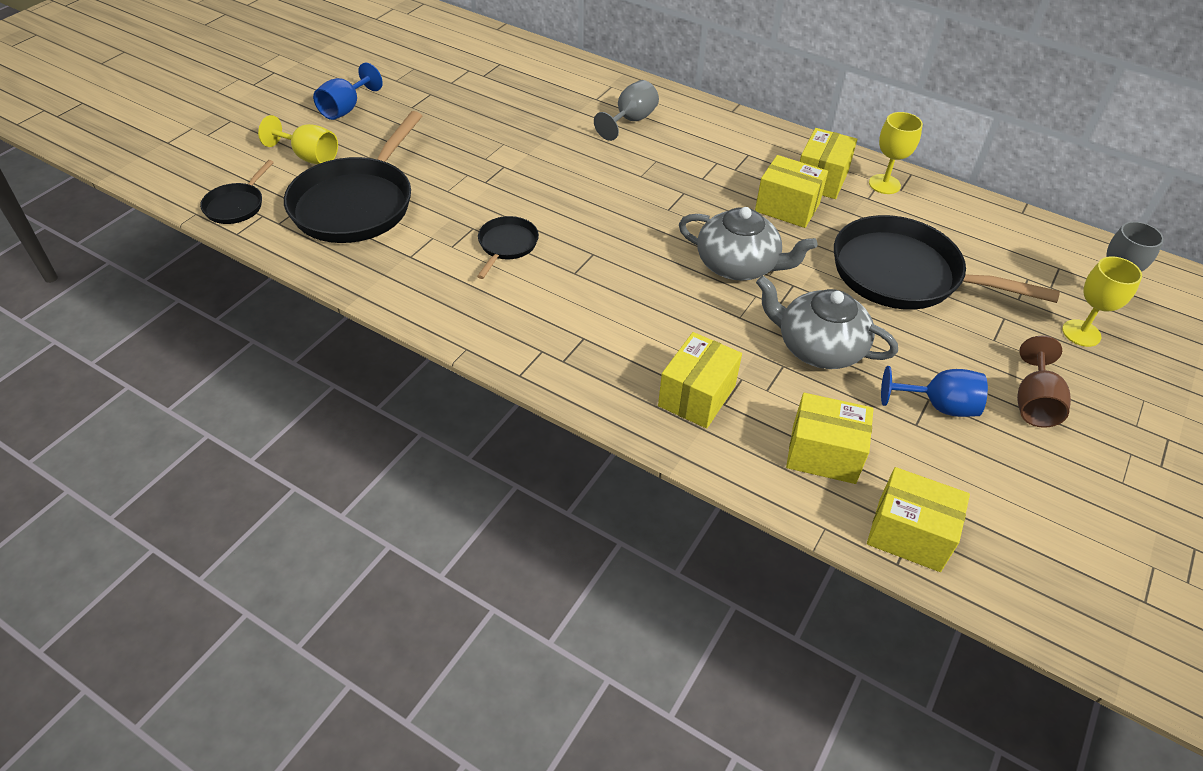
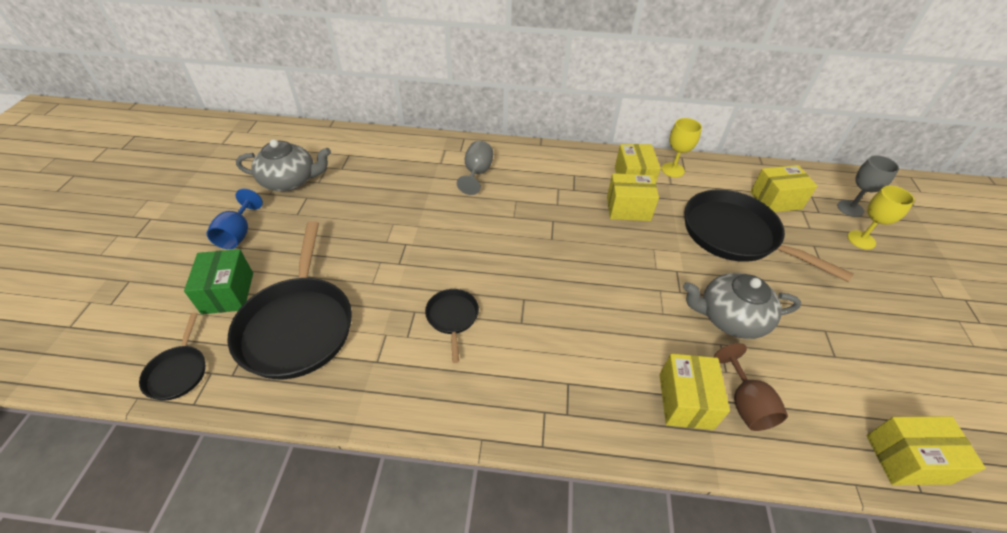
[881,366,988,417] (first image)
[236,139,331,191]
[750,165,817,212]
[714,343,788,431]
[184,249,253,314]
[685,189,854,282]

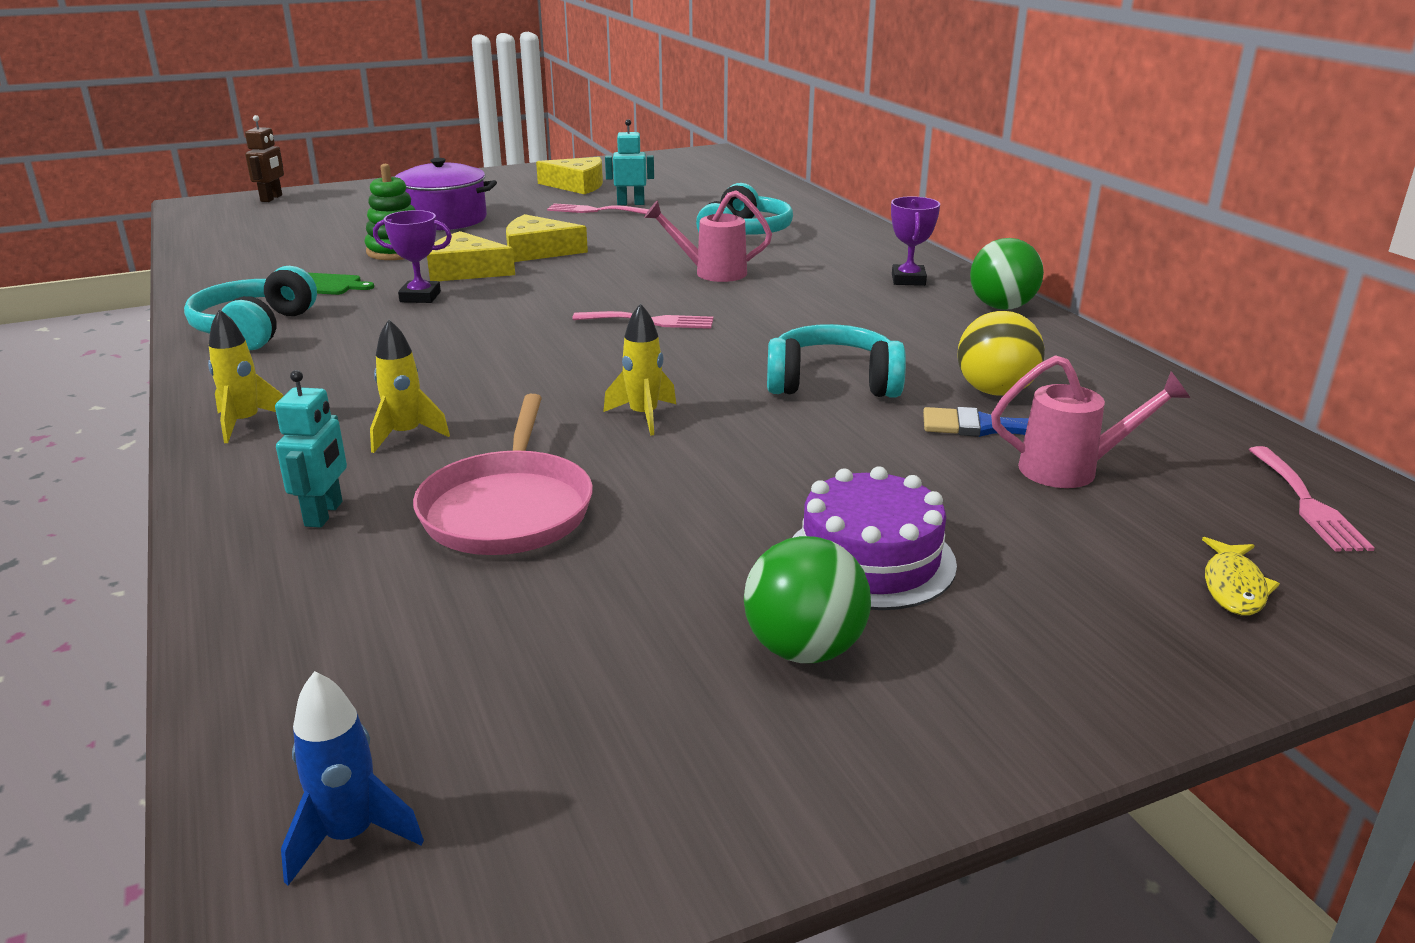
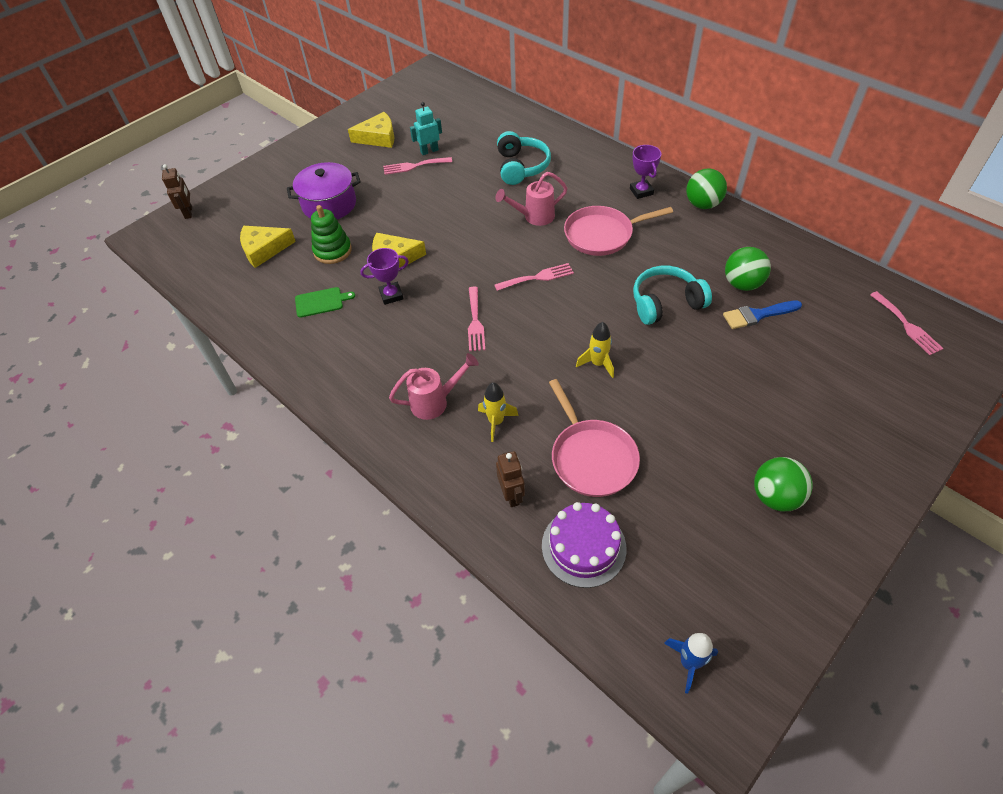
[184,266,317,350] (first image)
[208,309,283,443] (first image)
[1202,537,1280,616] (first image)
[468,286,485,351]
[564,206,673,256]
[240,226,296,268]
[542,502,627,588]
[389,353,479,420]
[496,451,525,507]
[725,247,771,291]

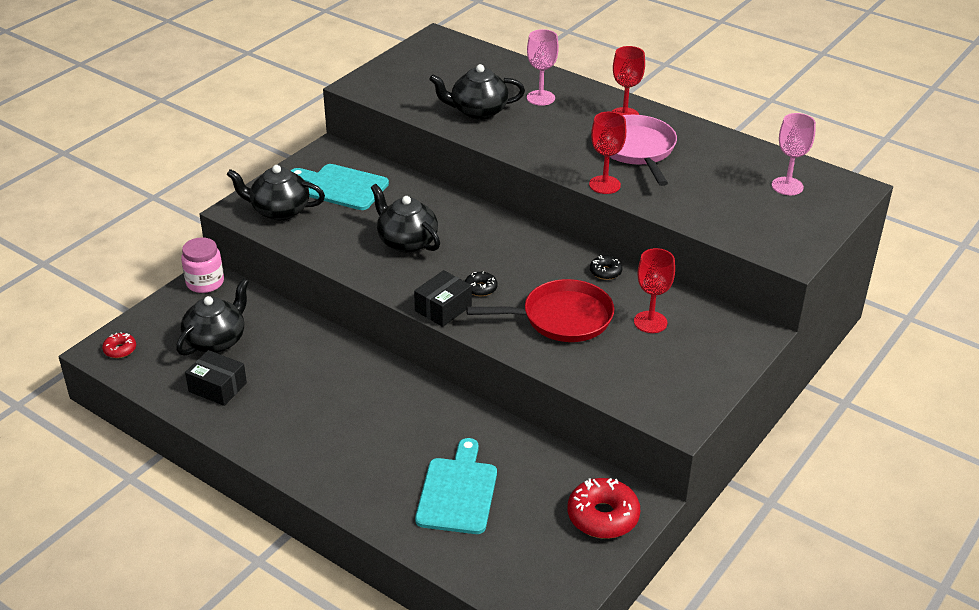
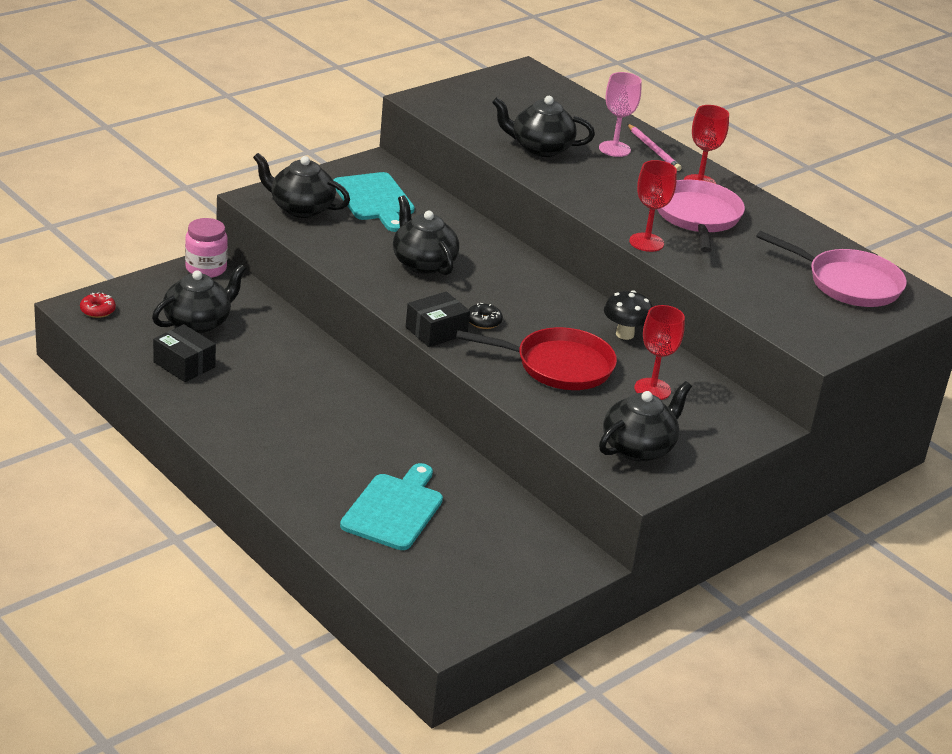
[568,478,640,539] (first image)
[599,381,692,462]
[627,124,682,171]
[604,290,653,340]
[756,231,907,307]
[333,172,415,232]

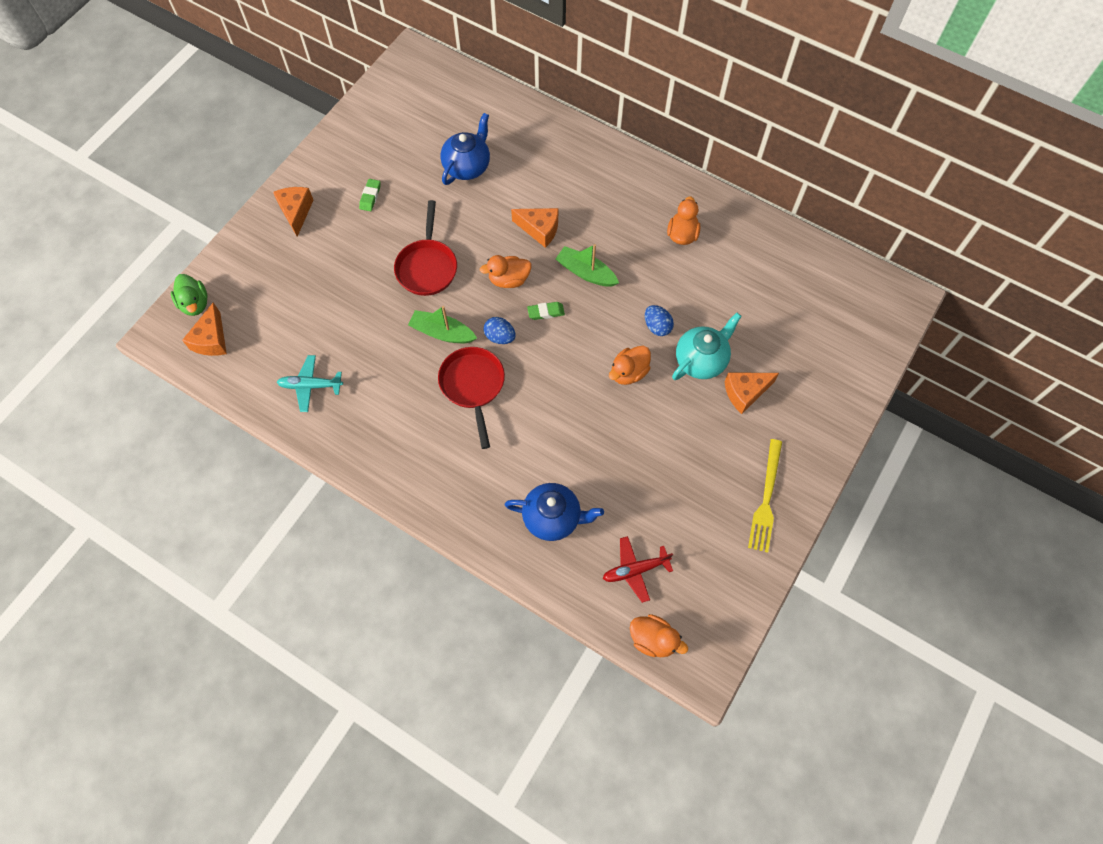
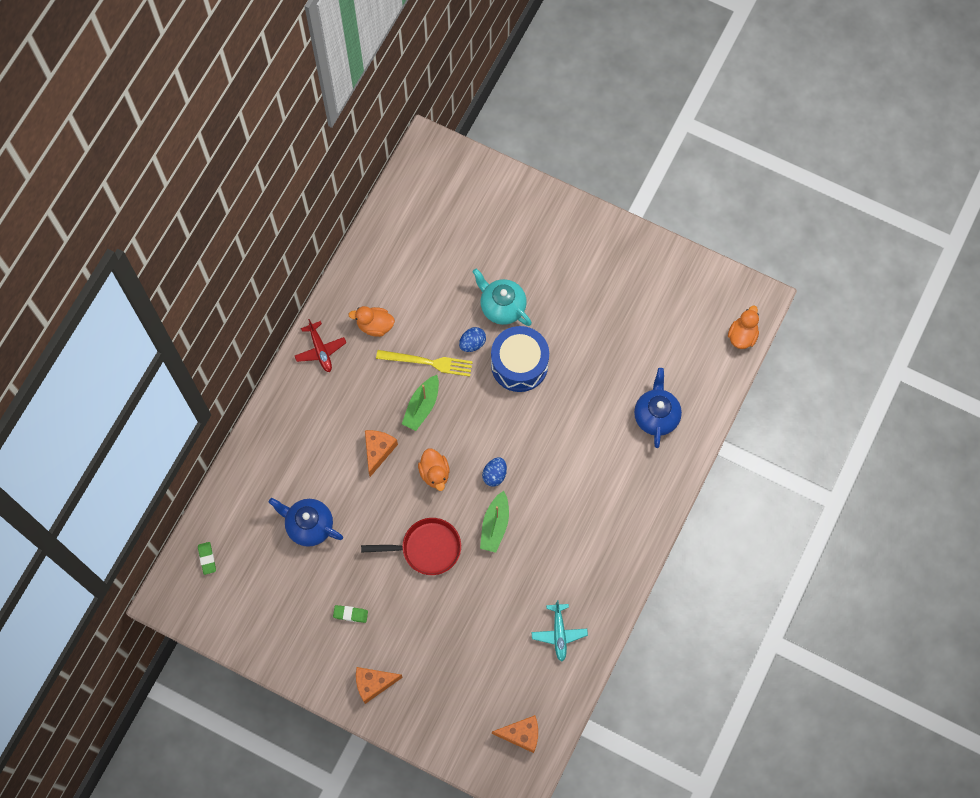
[171,274,208,316] (first image)
[438,347,505,449] (first image)
[725,372,779,414] (first image)
[198,542,216,575]
[295,319,346,372]
[376,350,473,377]
[491,326,549,392]

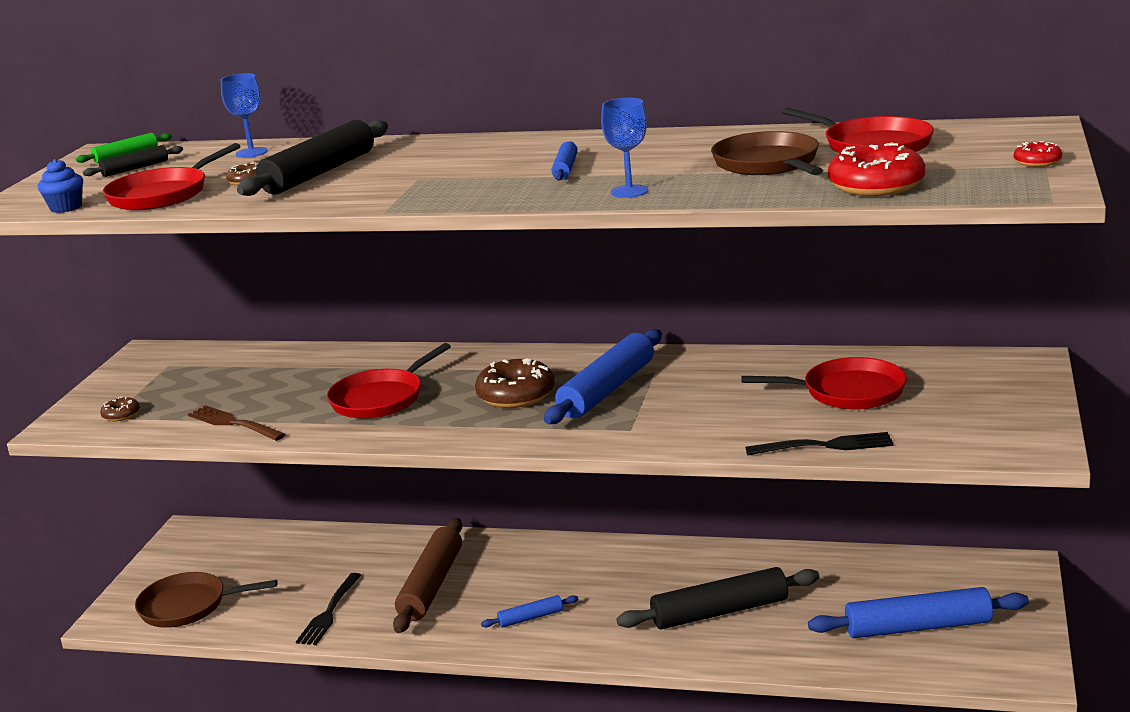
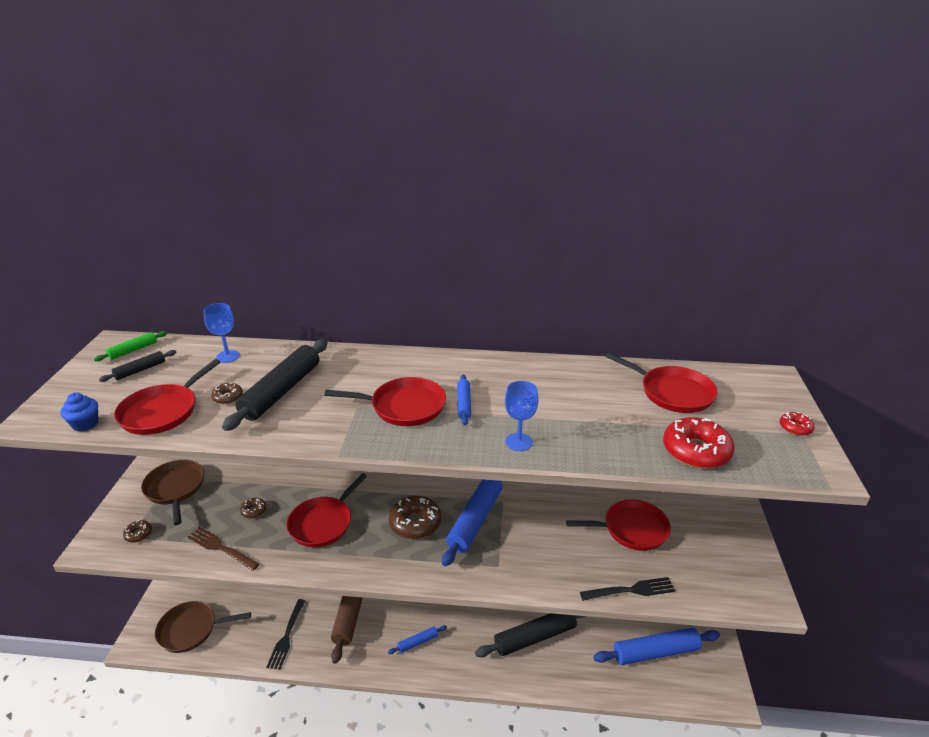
[240,498,266,519]
[324,377,446,426]
[141,460,204,525]

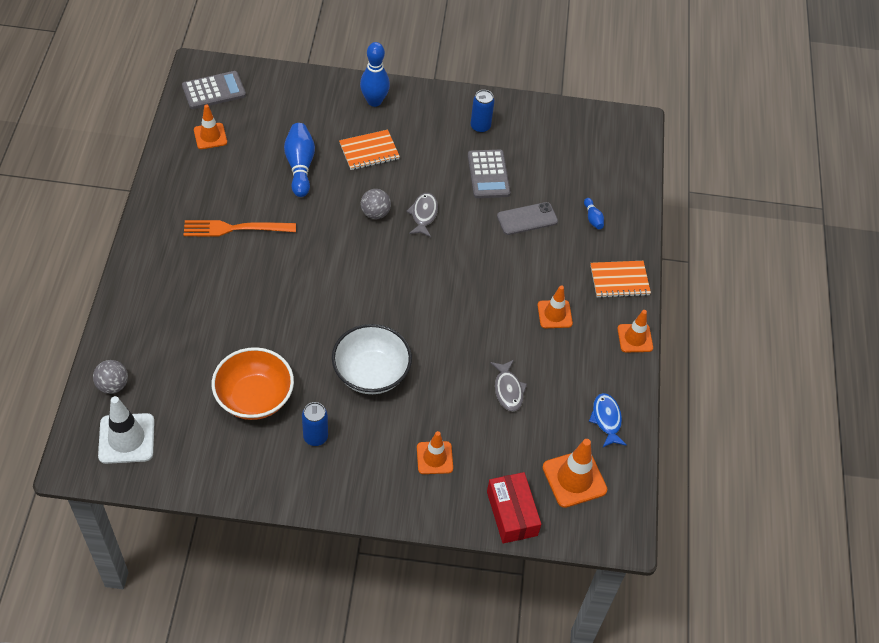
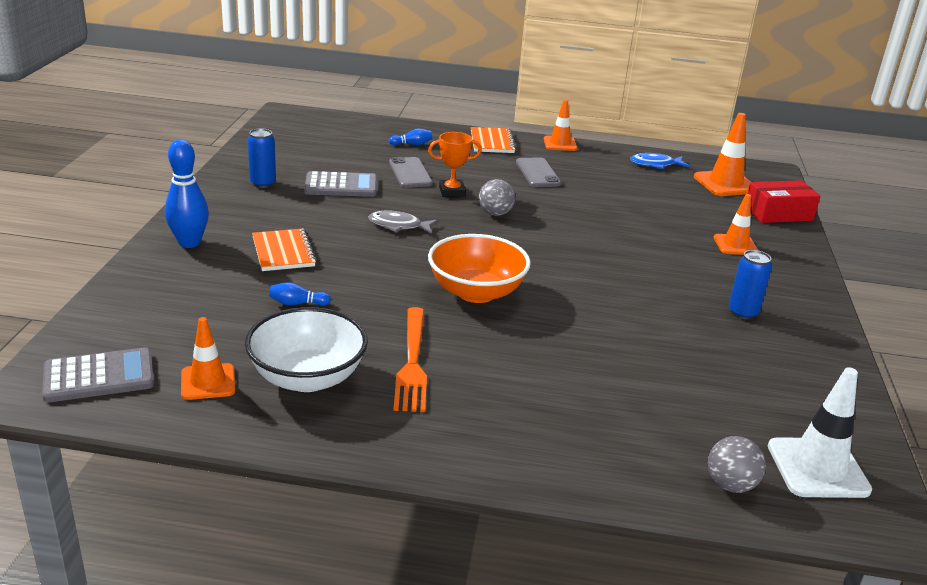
[490,360,527,411] (first image)
[428,132,482,197]
[428,234,531,303]
[245,307,368,392]
[479,179,515,216]
[516,157,561,187]
[42,347,154,402]
[269,282,331,306]

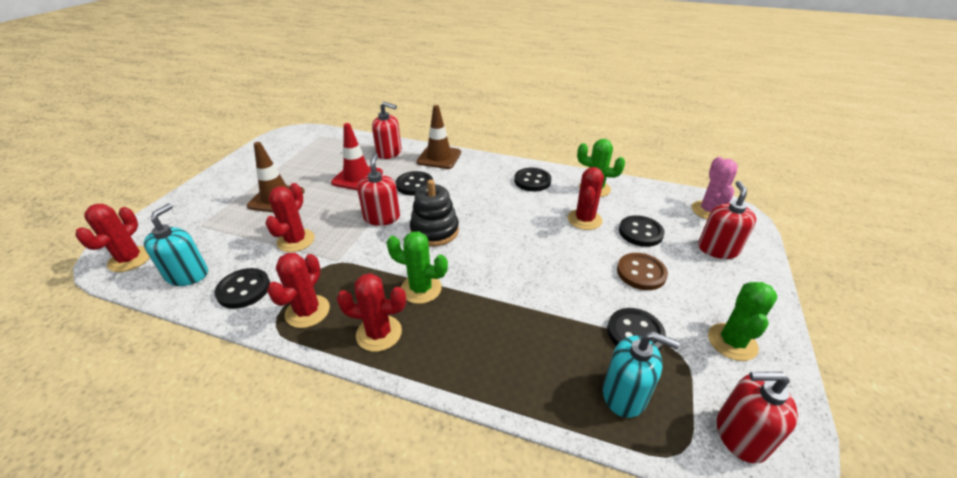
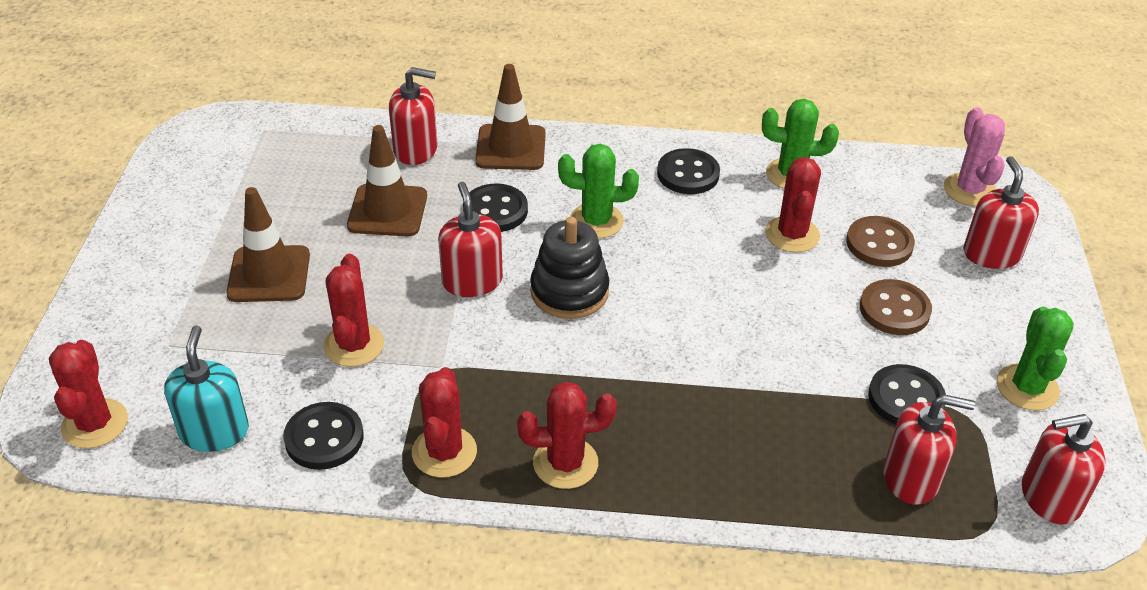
[558,144,639,239]
[347,125,427,237]
[883,394,975,505]
[846,216,915,267]

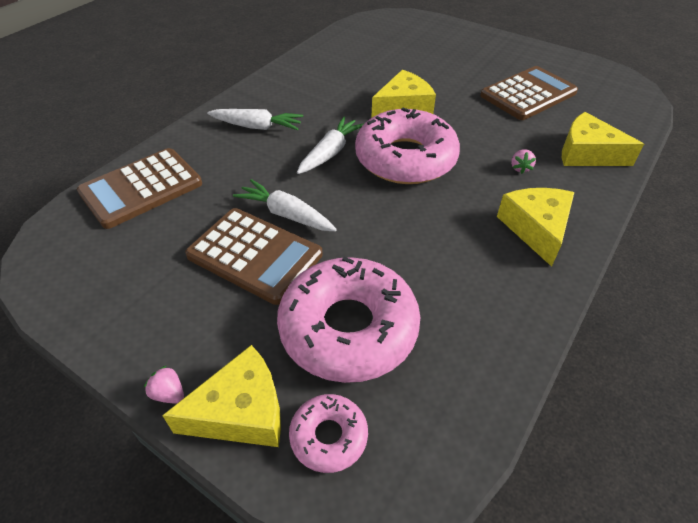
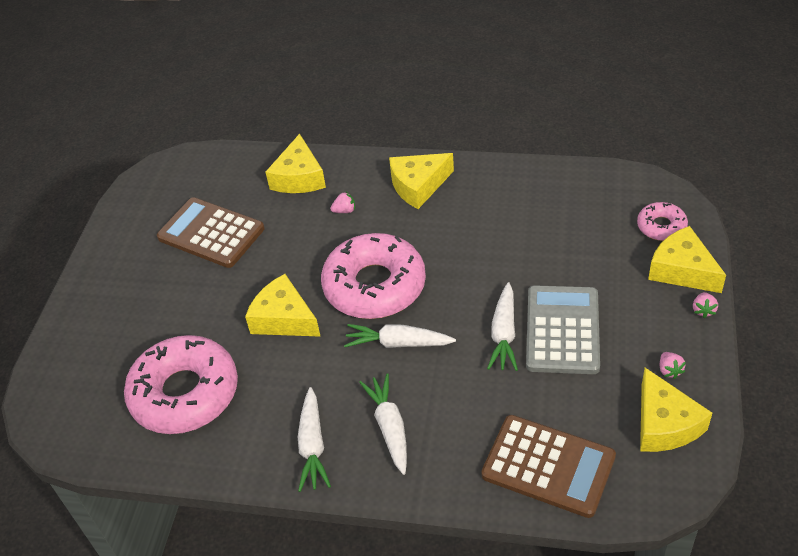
[298,387,331,492]
[640,368,712,452]
[660,352,686,379]
[124,335,238,434]
[526,285,600,374]

